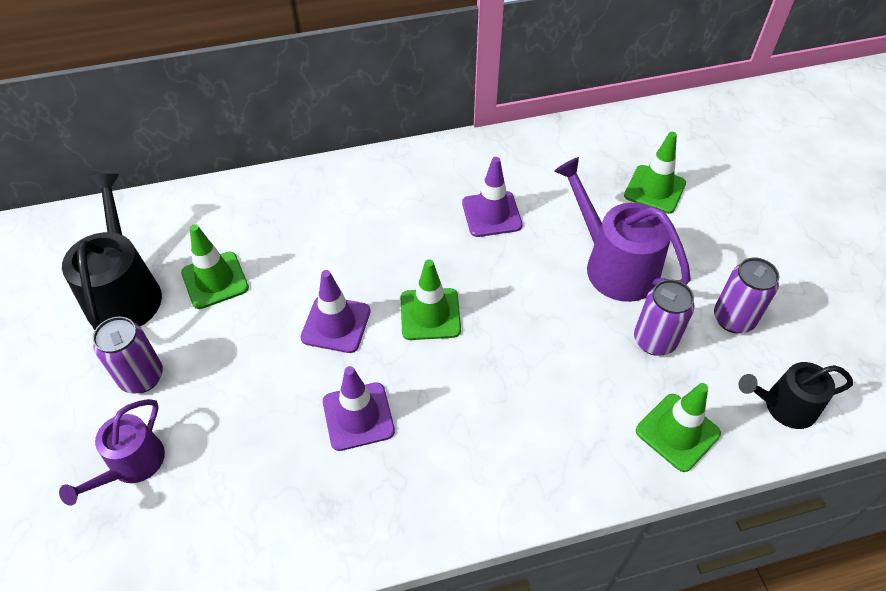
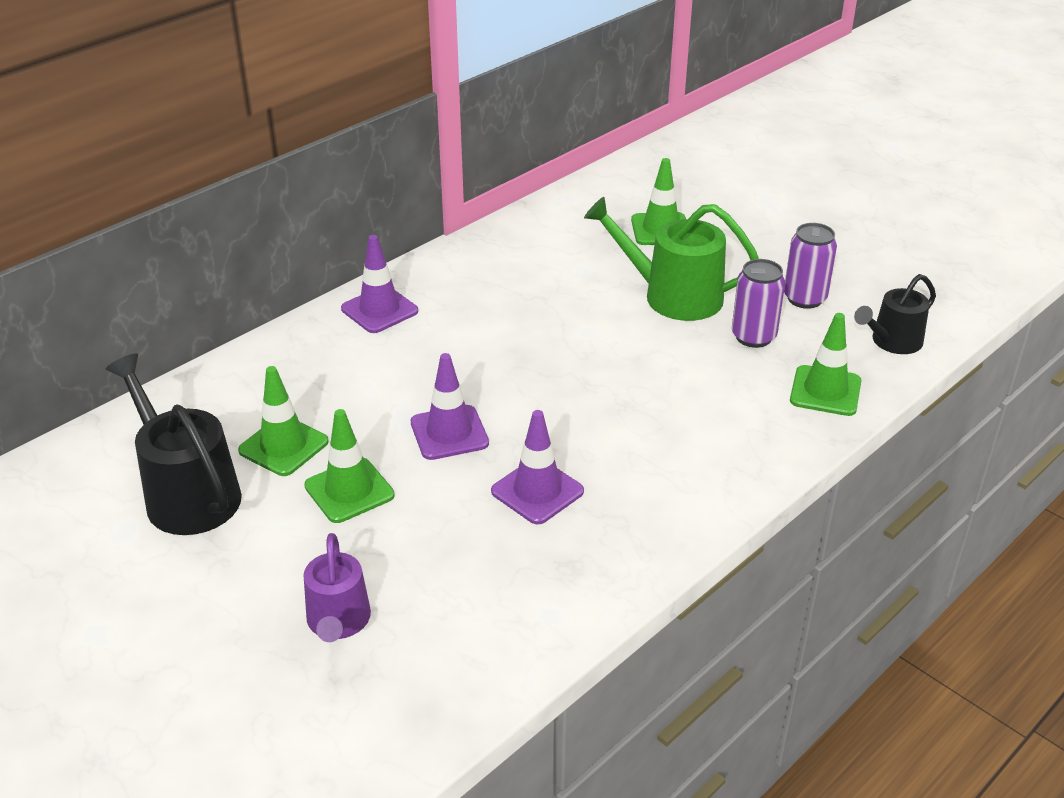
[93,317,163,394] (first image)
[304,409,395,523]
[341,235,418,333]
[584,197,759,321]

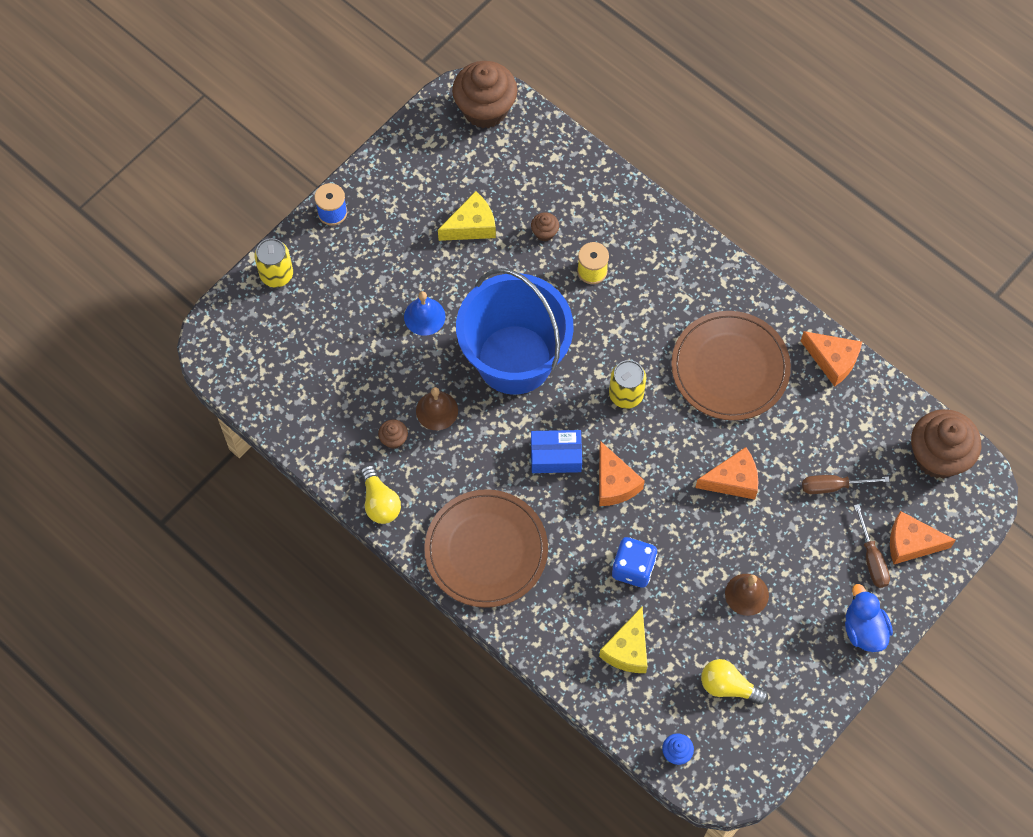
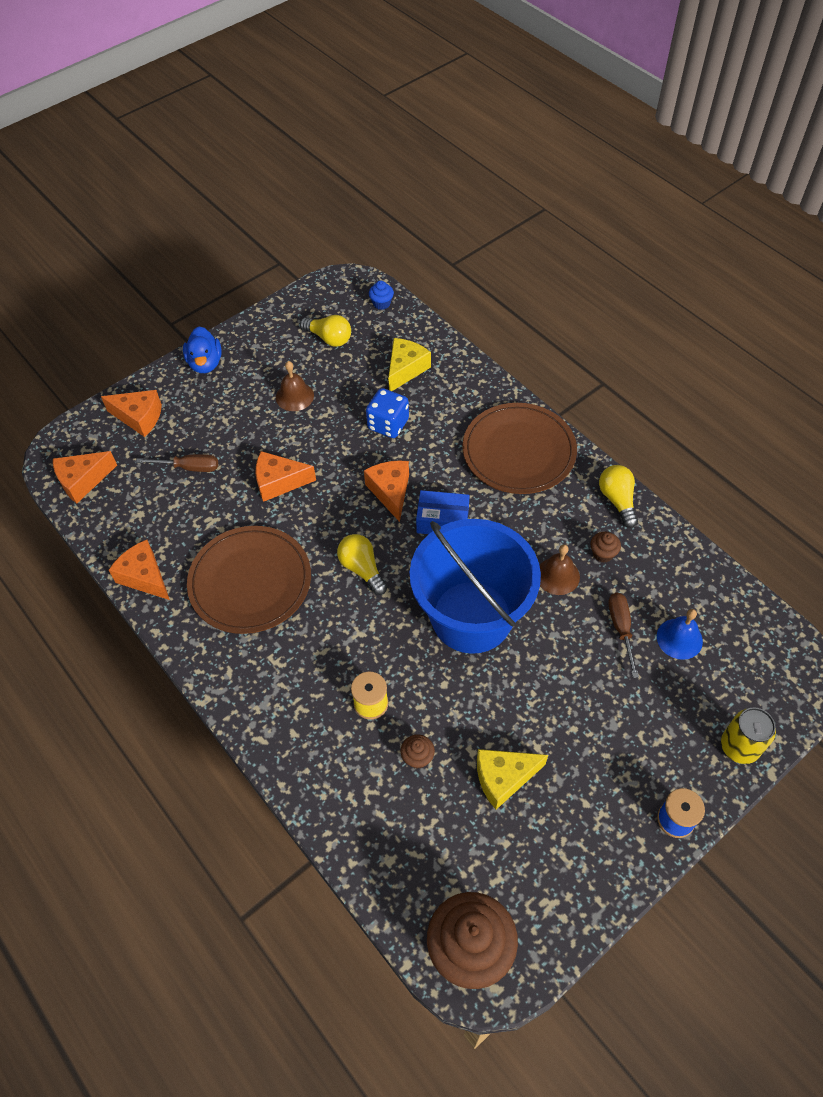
[657,609,703,660]
[608,592,639,678]
[337,534,387,595]
[53,451,117,503]

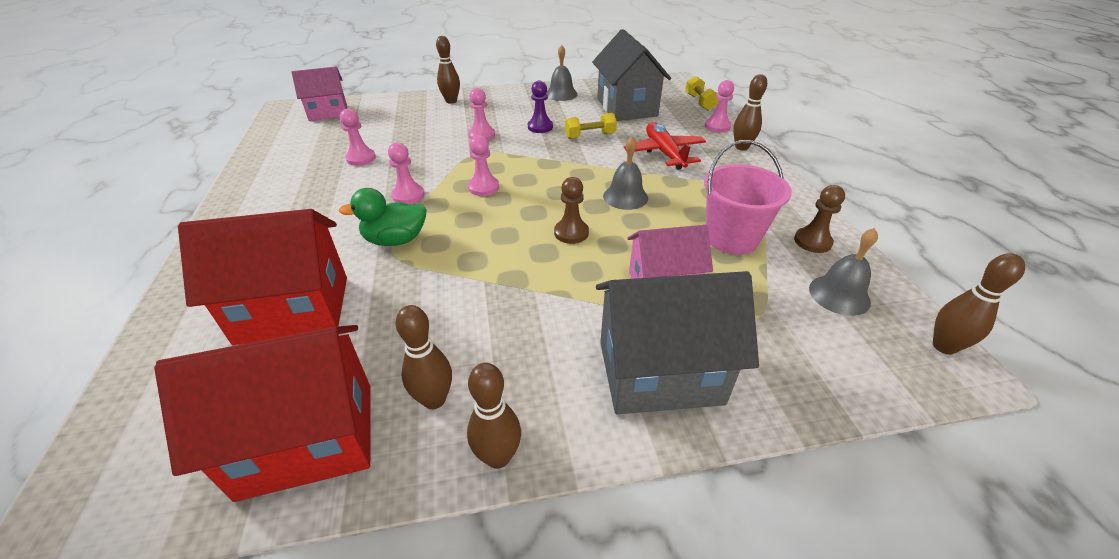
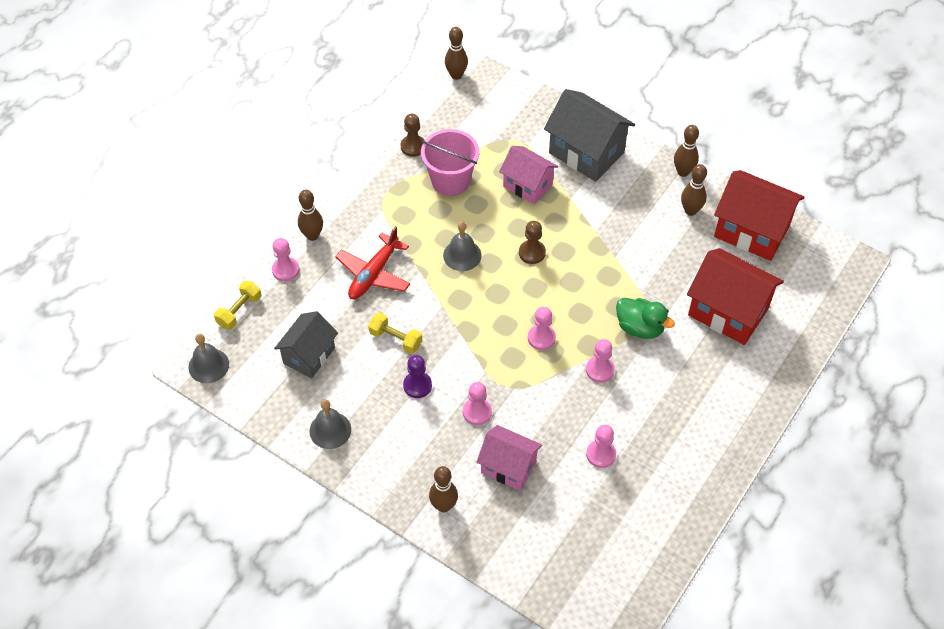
[476,425,542,491]
[188,334,229,383]
[274,311,338,379]

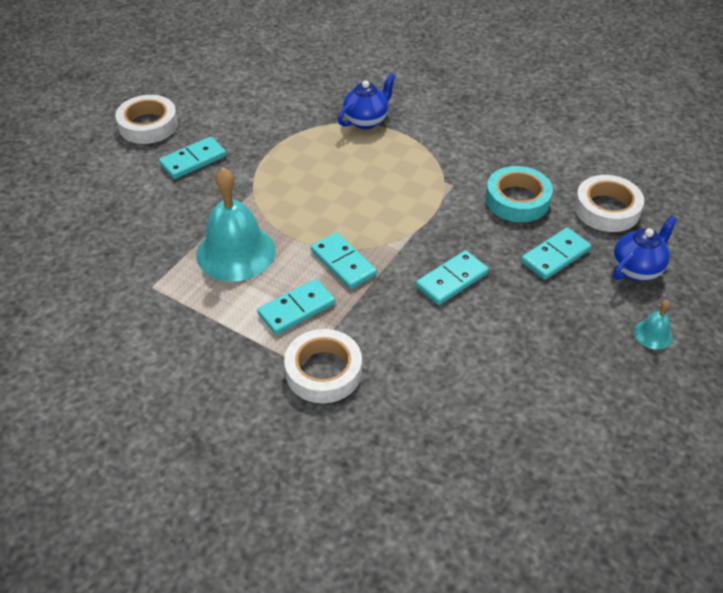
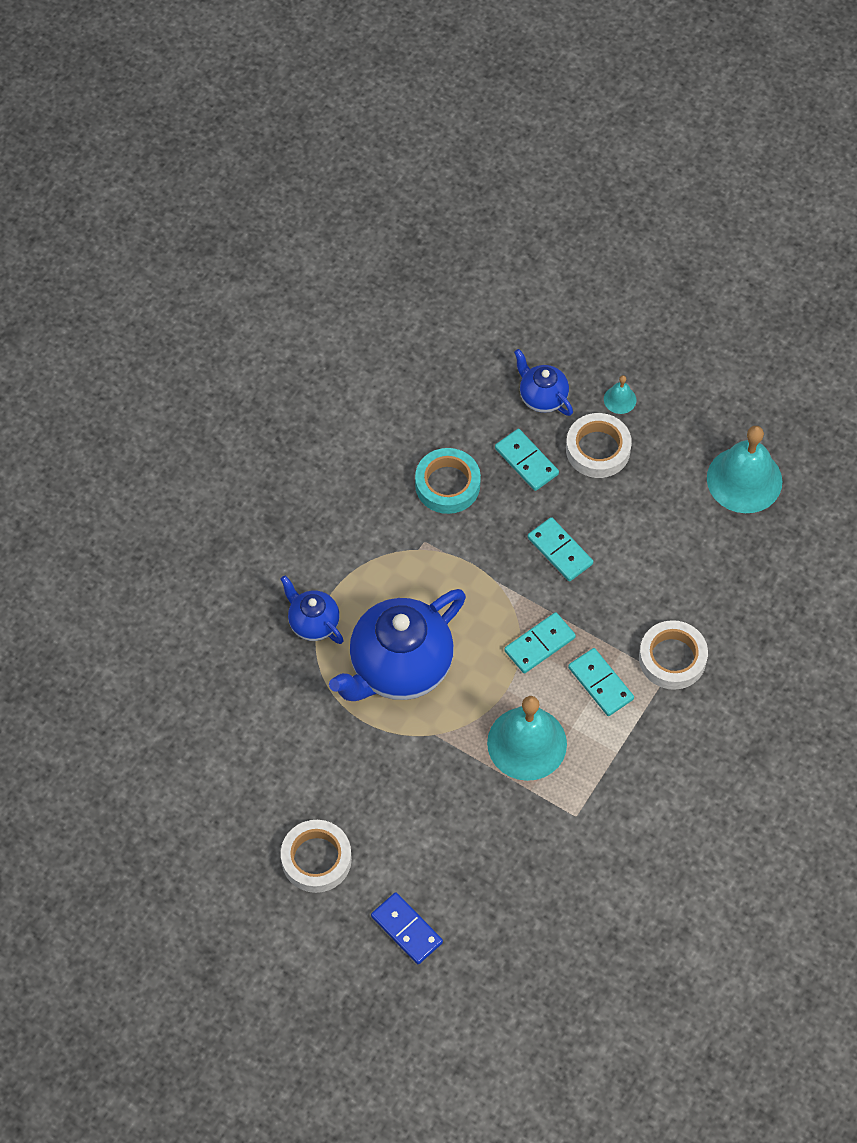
[159,137,226,179] (first image)
[329,589,466,701]
[371,892,443,964]
[707,426,782,513]
[566,413,632,478]

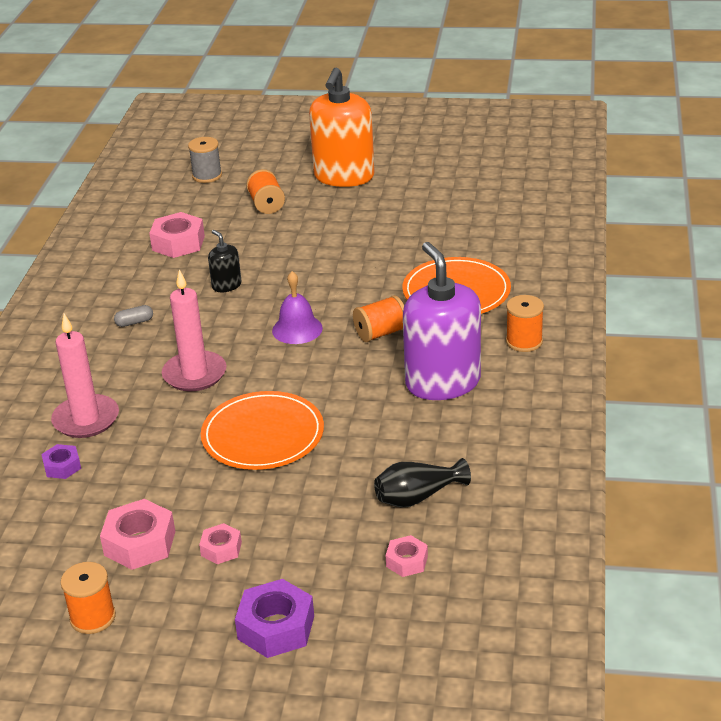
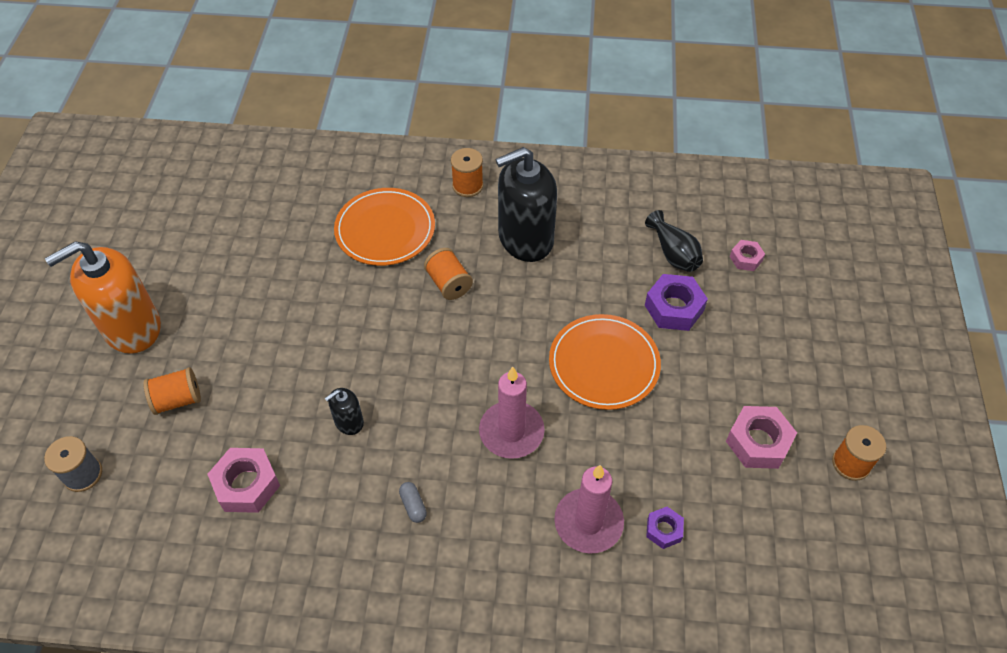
[199,523,242,564] (first image)
[272,271,323,344] (first image)
[645,274,708,331]
[495,147,557,262]
[45,241,161,354]

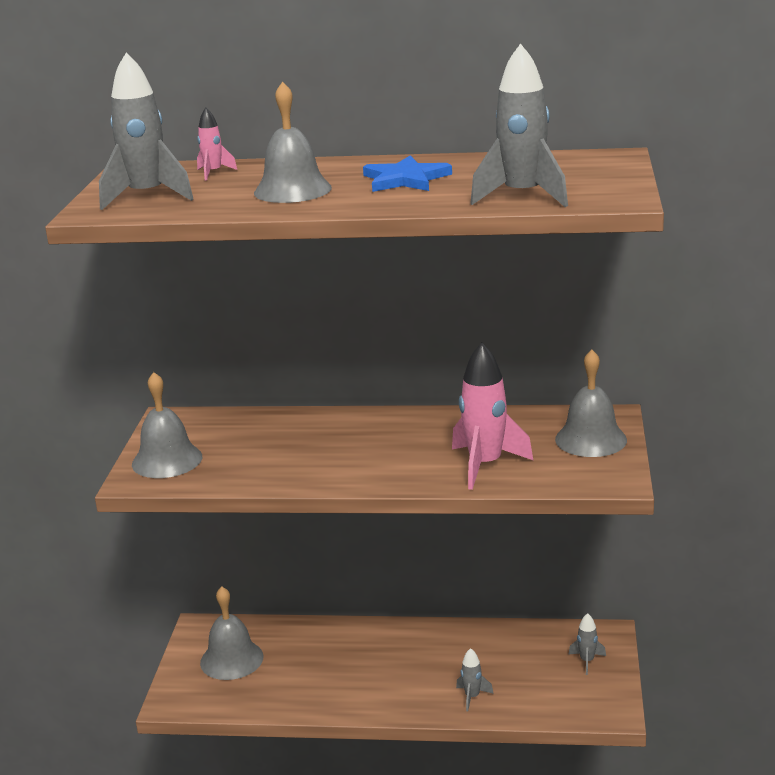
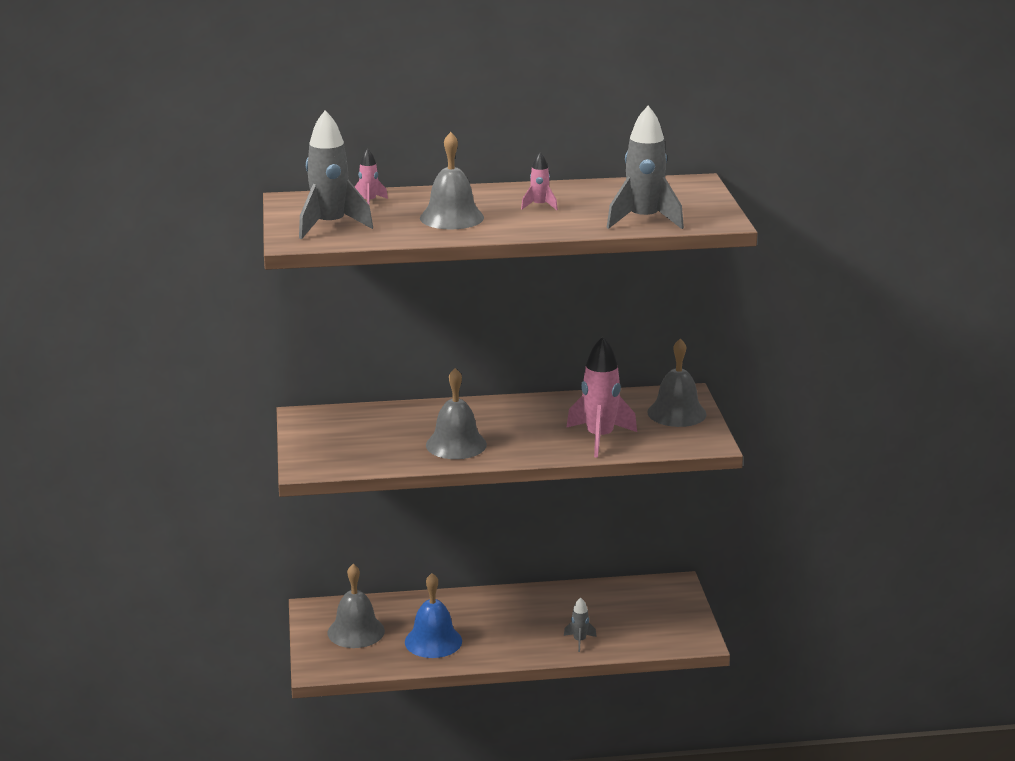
[569,613,606,675] (first image)
[405,573,462,658]
[426,368,487,459]
[521,152,558,210]

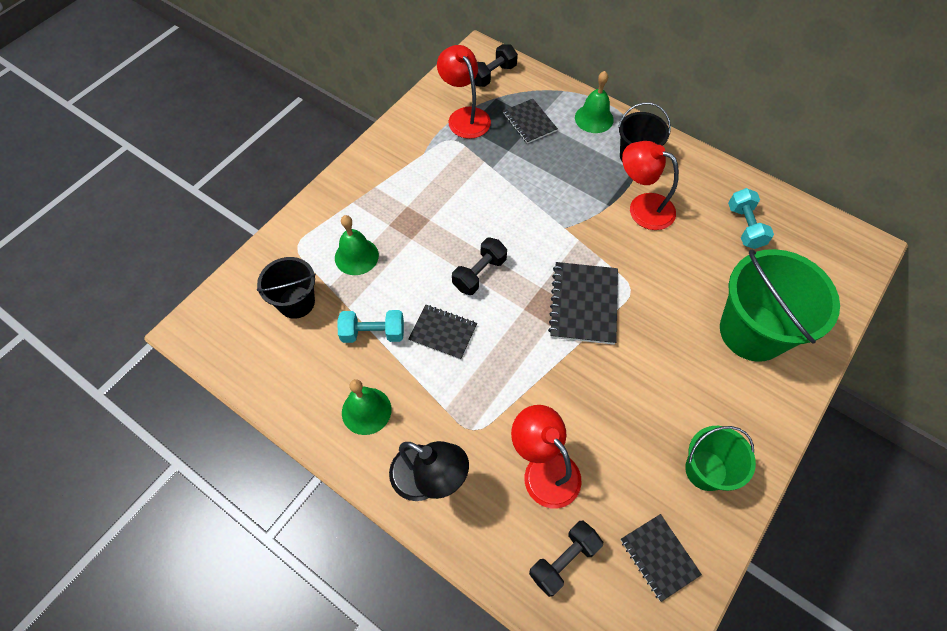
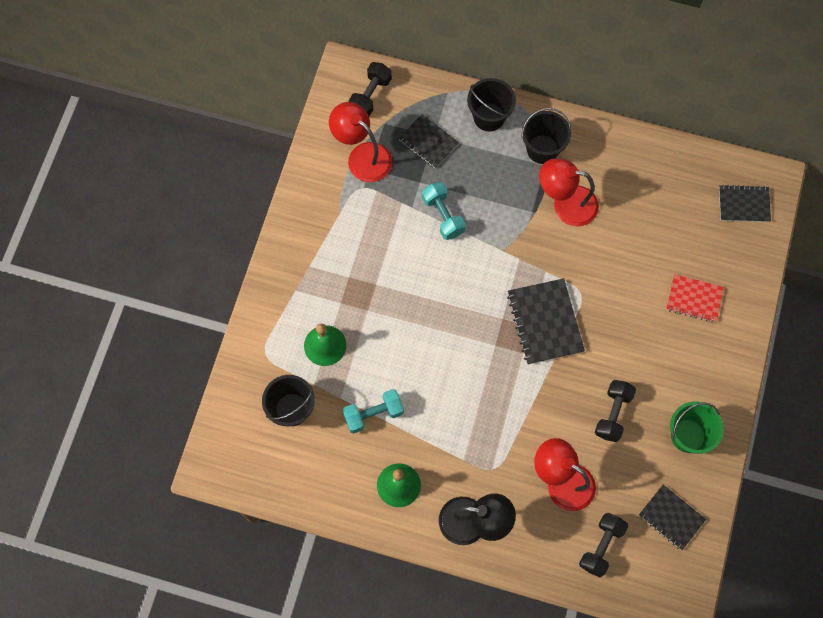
[719,185,771,222]
[595,380,636,442]
[422,182,466,240]
[467,78,516,132]
[666,274,724,323]

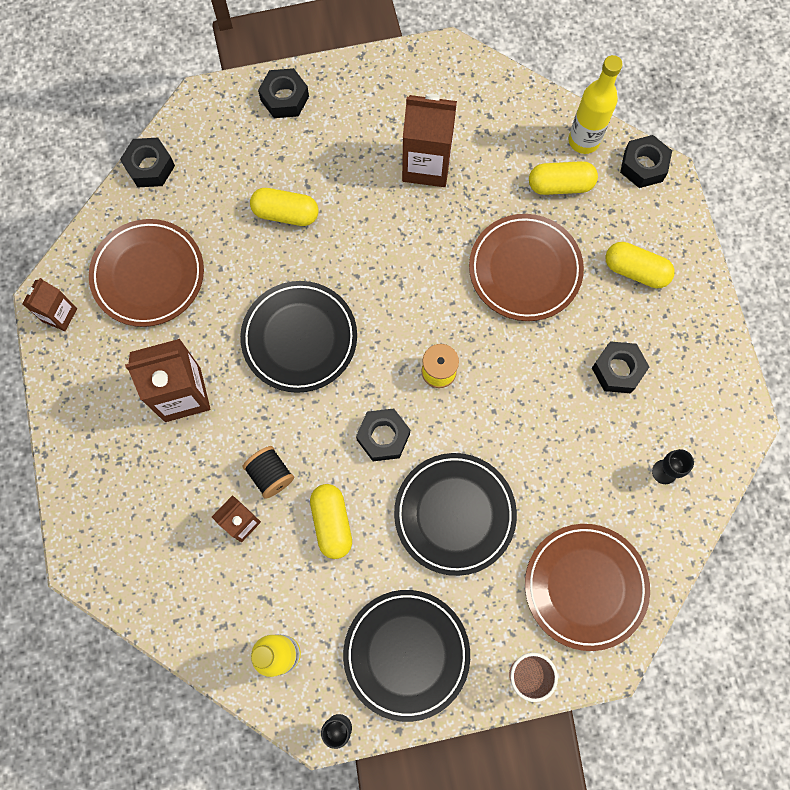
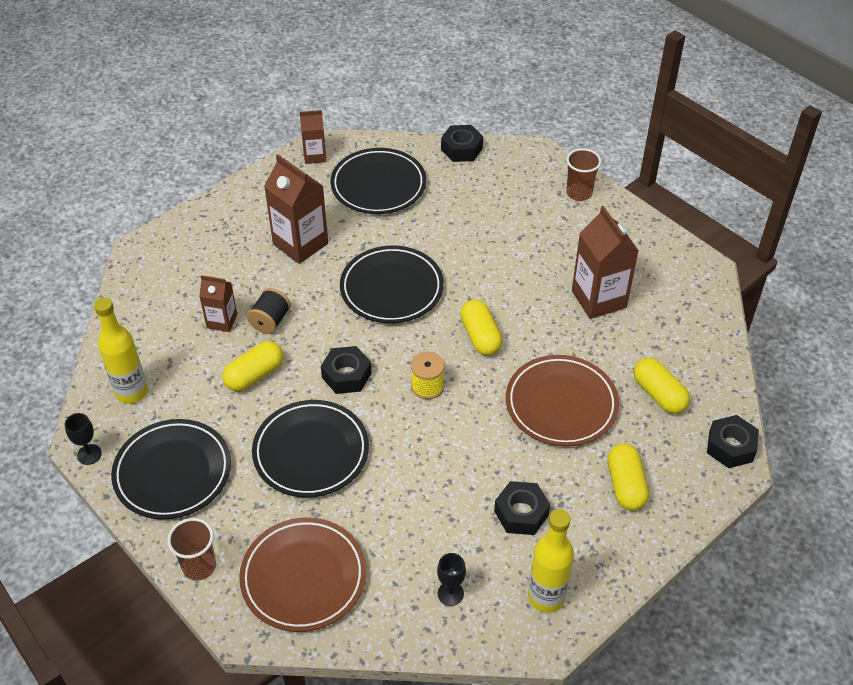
[460,300,503,356]
[528,509,574,613]
[566,148,601,201]
[330,148,426,214]

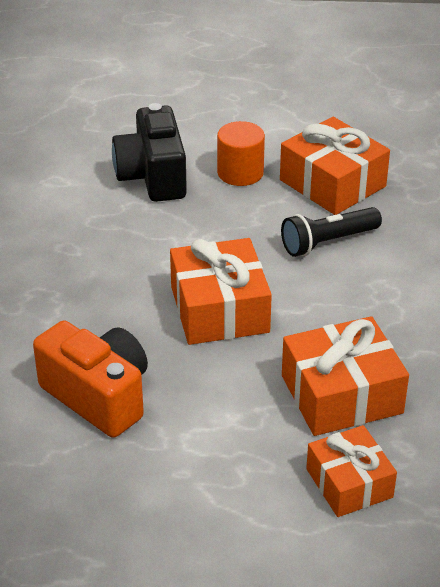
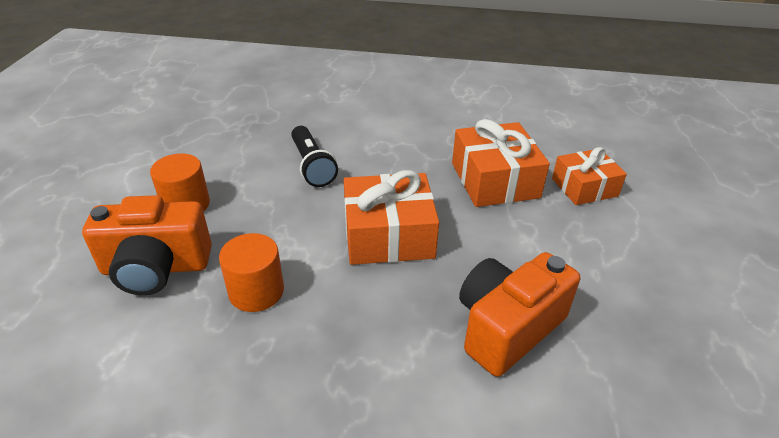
[280,117,390,215] (first image)
[219,233,284,312]
[82,195,212,295]

